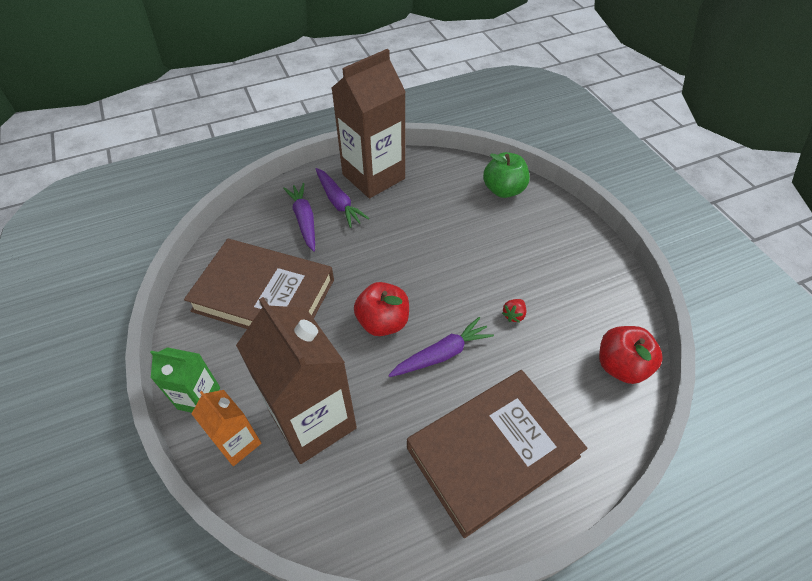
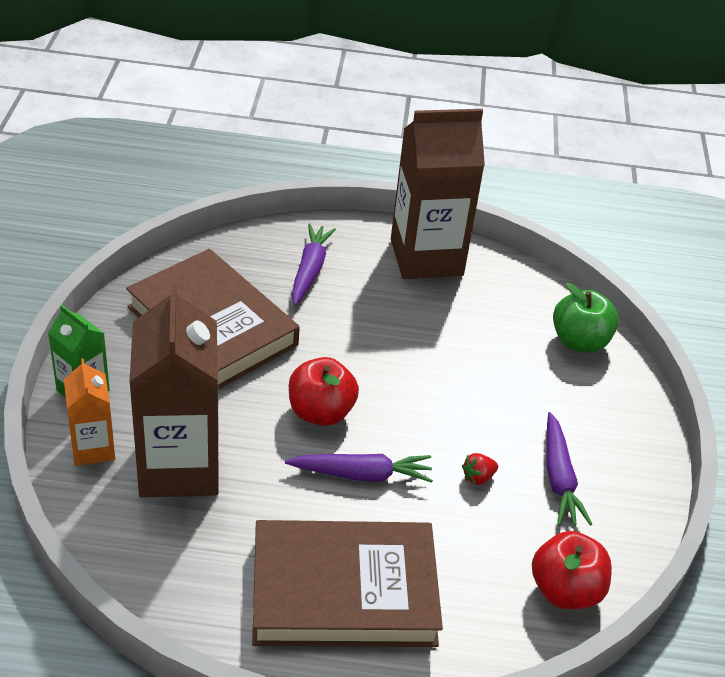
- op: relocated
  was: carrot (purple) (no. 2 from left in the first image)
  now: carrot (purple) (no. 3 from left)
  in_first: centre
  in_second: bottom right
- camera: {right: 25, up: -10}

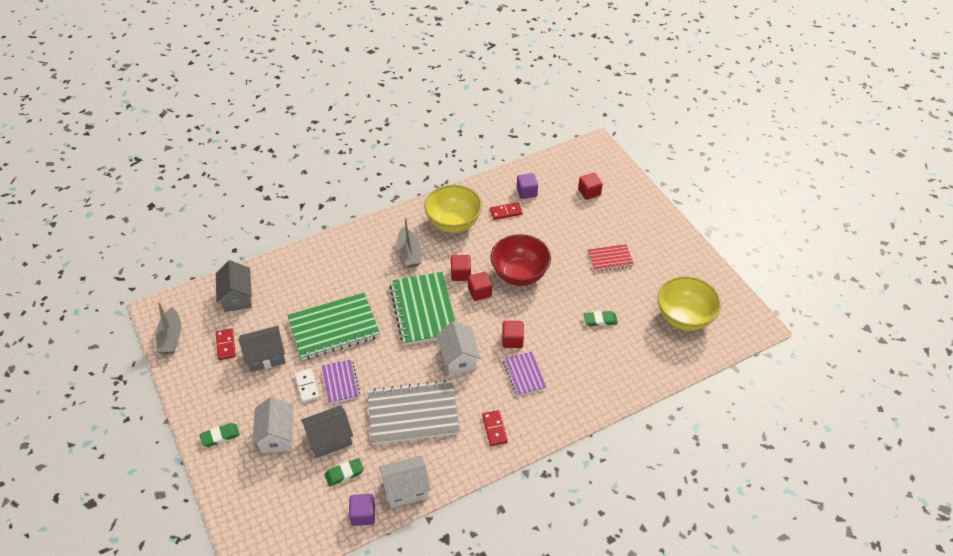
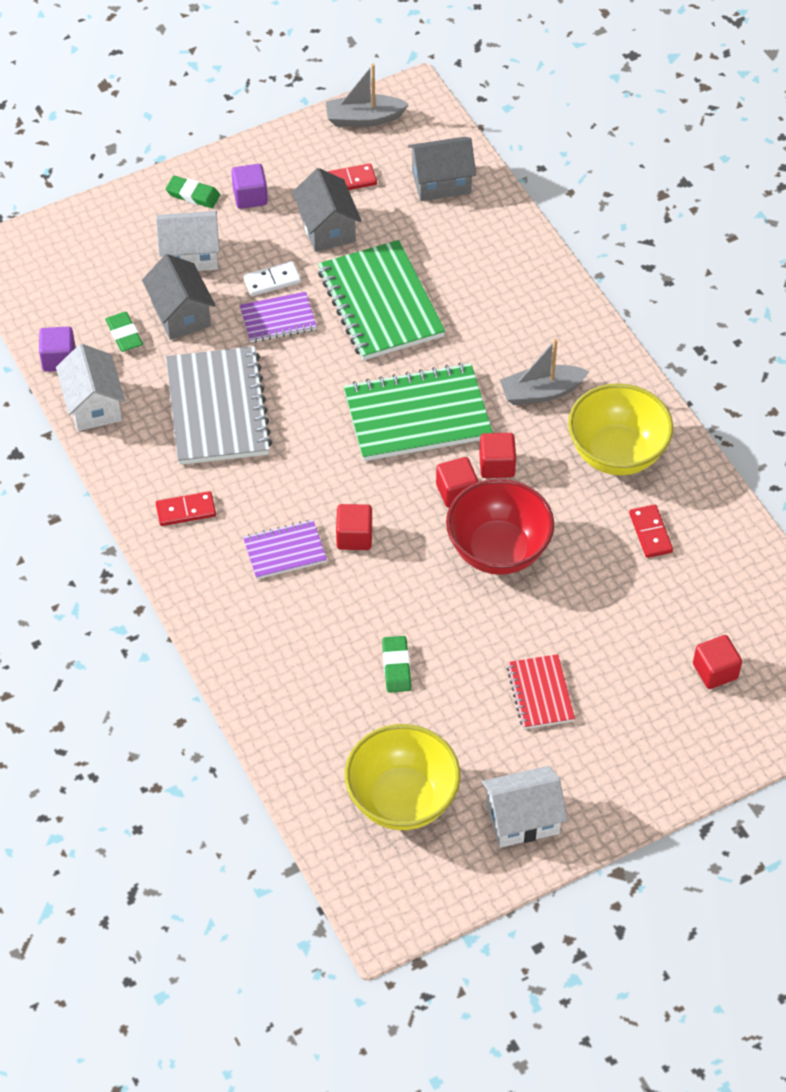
- op: spun
  was: eraser (green) (no. 1 from left in the first image)
  in_first: bottom left
  in_second: top left
  clockwise: -45
- op: relocated
  was: cube (purple) (no. 2 from left)
  in_first: centre
  in_second: top left
- op: relocated
  was: house (white) (no. 3 from left)
  in_first: centre
  in_second: bottom right
- camera: {right: 90, up: 5}

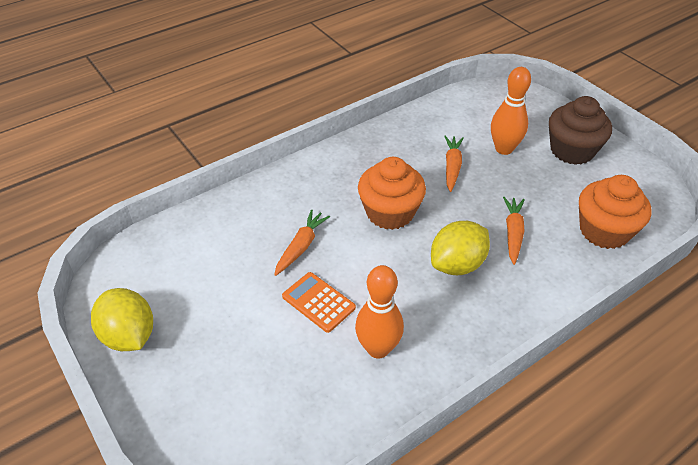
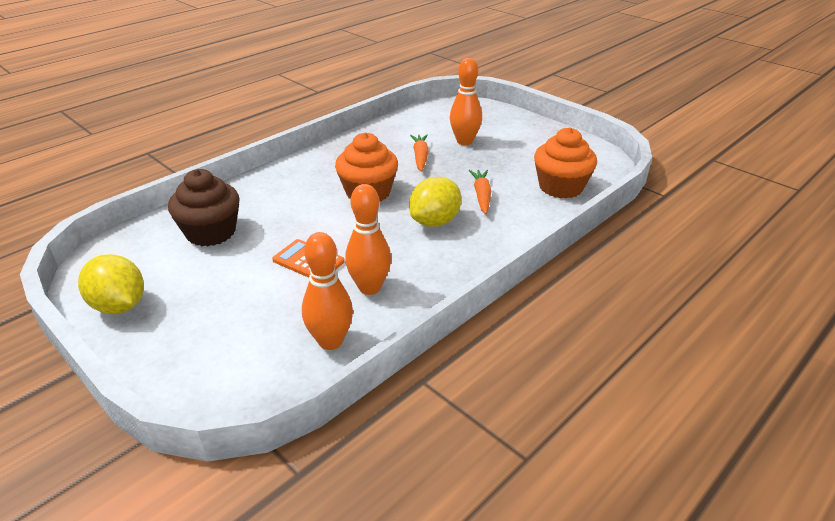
- op: relocated
  was: cupcake (brown)
  in_first: top right
  in_second: middle left
- op: appeared
  now: bowling pin (orange) (no. 1 from left)
  in_second: centre
- op: missing
  was: carrot (orange) (no. 1 from left)
  in_first: centre
- camera: {right: -10, up: -10}

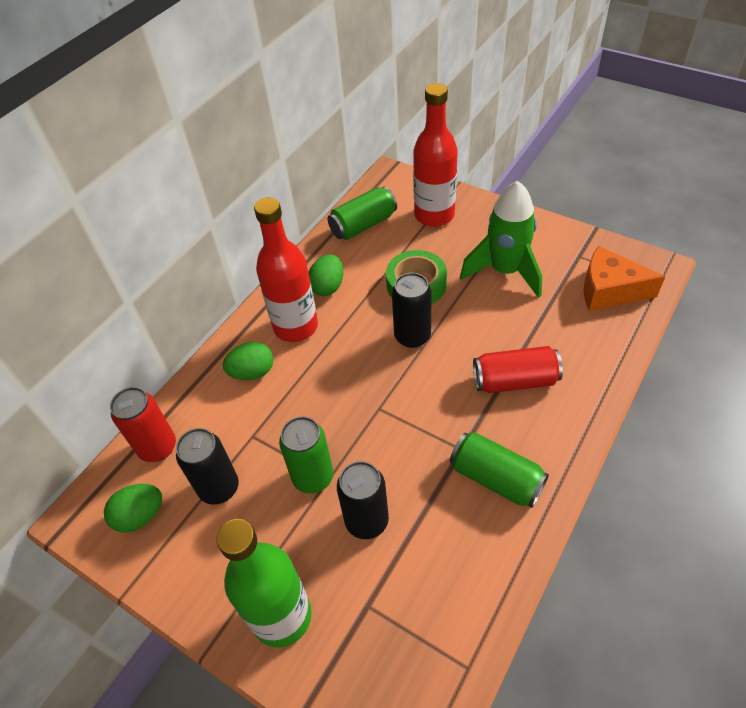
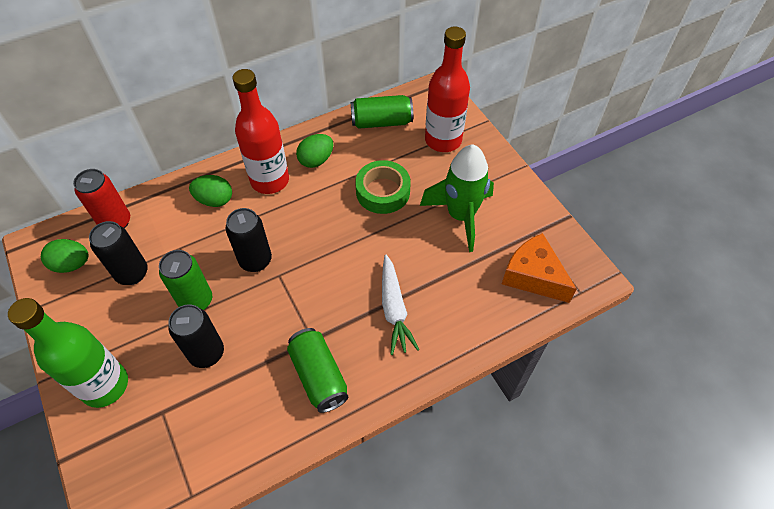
- op: relocated
  was: can (black) (no. 3 from left)
  in_first: centre
  in_second: middle left
- op: exchanged
  was: can (red) (no. 2 from left)
  now: carrot (white)
  in_first: middle right
  in_second: centre
- camera: {right: 25, up: 5}

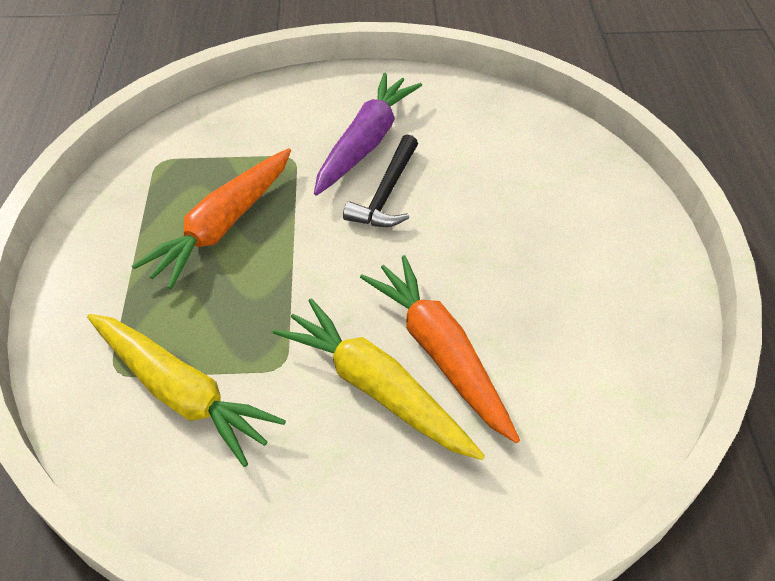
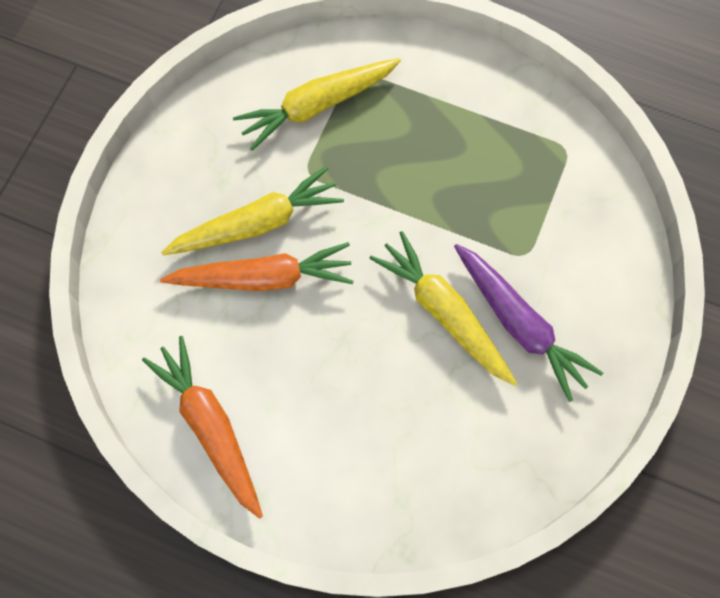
- op: relocated
  was: carrot (orange) (no. 1 from left)
  in_first: middle left
  in_second: bottom left
- op: exchanged
  was: hammer (black)
  now: carrot (yellow) (no. 3 from left)
  in_first: top centre
  in_second: centre
- camera: {right: 115, up: 20}

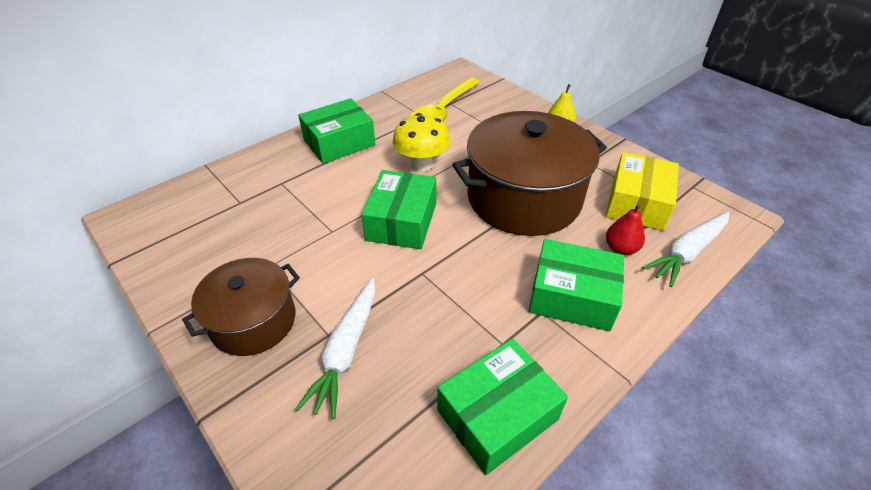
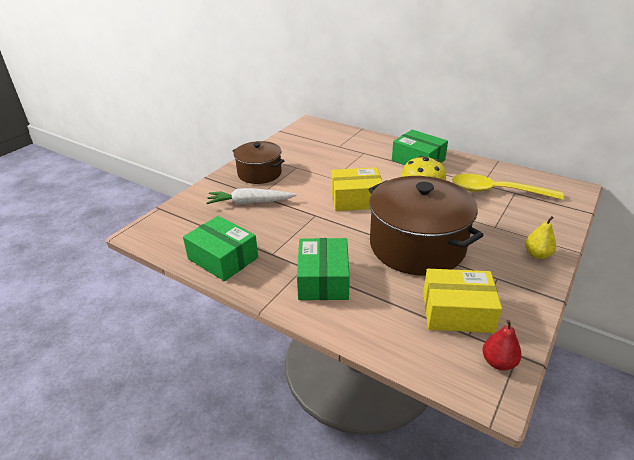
- op: colour
  was: box (green) (no. 2 from left)
  now: box (yellow) (no. 1 from left)
  in_first: centre
  in_second: centre
- op: relocated
  was: pear (red)
  in_first: middle right
  in_second: bottom right
- op: missing
  was: carrot (white) (no. 2 from left)
  in_first: middle right
- camera: {right: 75, up: -10}

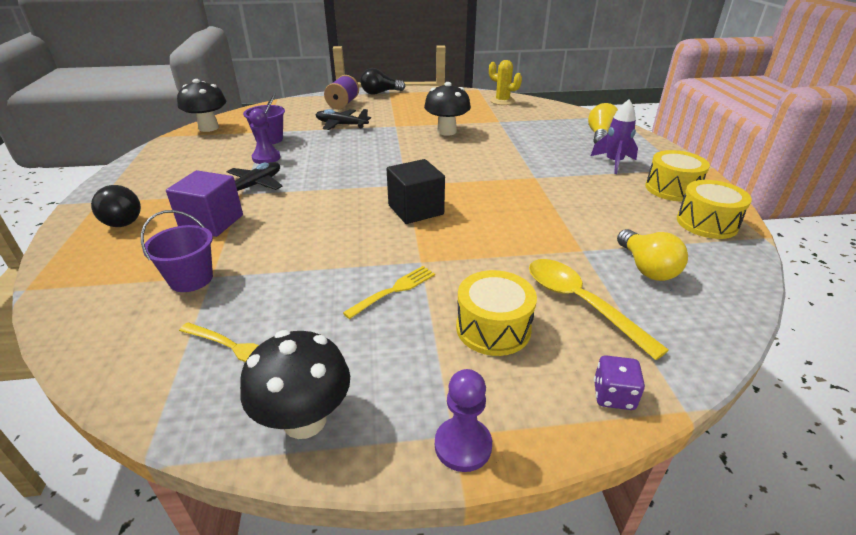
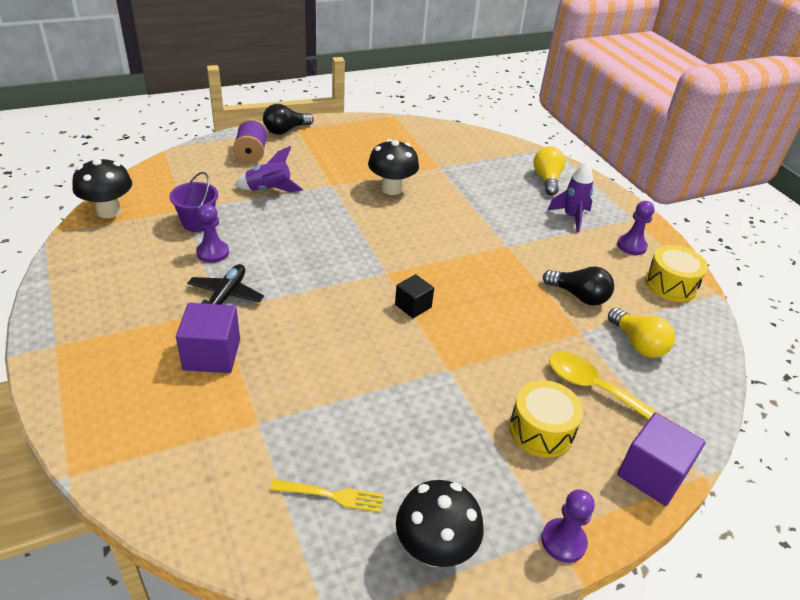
- op: exchanged
  was: plane (black) (no. 2 from left)
  now: rocket (purple) (no. 1 from left)
  in_first: top centre
  in_second: top centre
- op: size
  was: cube (black)
  in_first: centre
  in_second: centre
  ratio: 0.62
- op: relocated
  was: light bulb (black) (no. 1 from left in the first image)
  now: light bulb (black) (no. 2 from left)
  in_first: middle left
  in_second: middle right
- op: exchanged
  was: drum (yellow) (no. 2 from left)
  now: pawn (purple) (no. 3 from left)
  in_first: top right
  in_second: middle right
- op: exchanged
  was: dice (purple)
  now: cube (purple) (no. 2 from left)
  in_first: bottom right
  in_second: bottom right
- op: missing
  was: bucket (purple) (no. 1 from left)
  in_first: middle left
- op: missing
  was: fork (yellow) (no. 2 from left)
  in_first: centre
- op: missing
  was: cactus (yellow)
  in_first: top centre
- camera: {right: -20, up: 5}

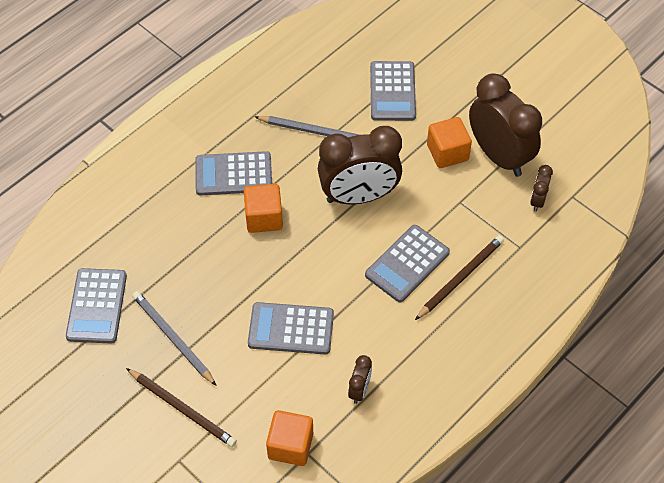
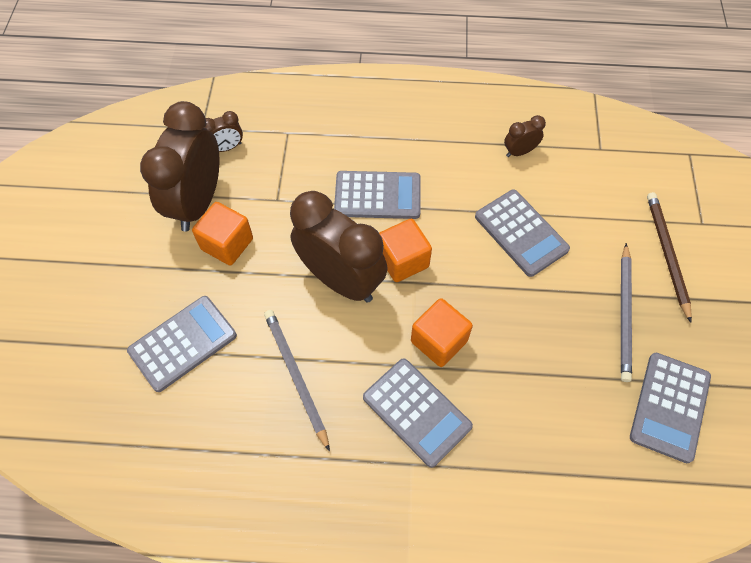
- op: relocated
  was: cube (orange) (no. 2 from left)
  in_first: bottom centre
  in_second: centre
- op: spun
  was: calculator (grey) (no. 1 from left in the first image)
  in_first: middle left
  in_second: bottom right
  clockwise: 150
- op: missing
  was: pencil (brown) (no. 2 from left)
  in_first: middle right
- camera: {right: -130, up: 5}

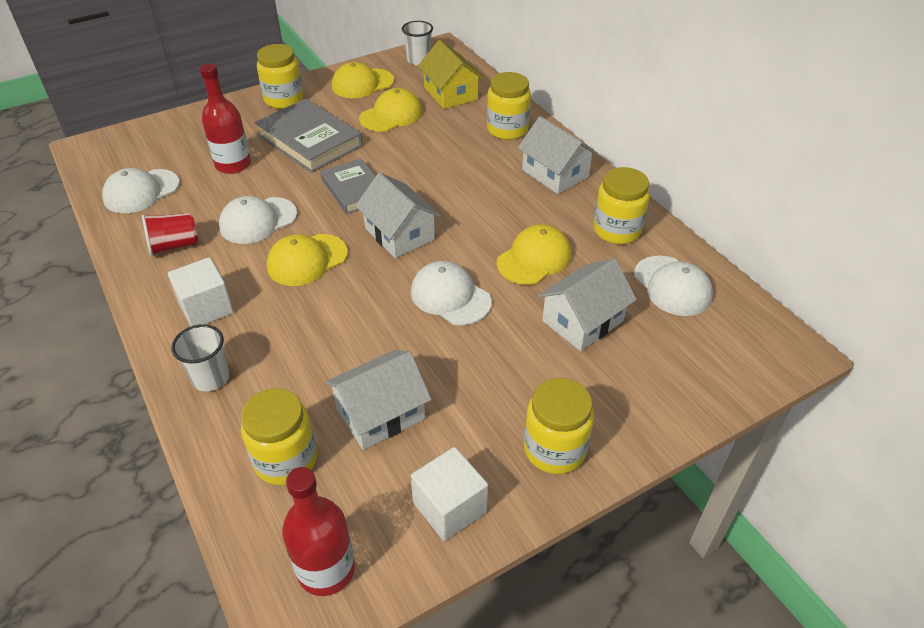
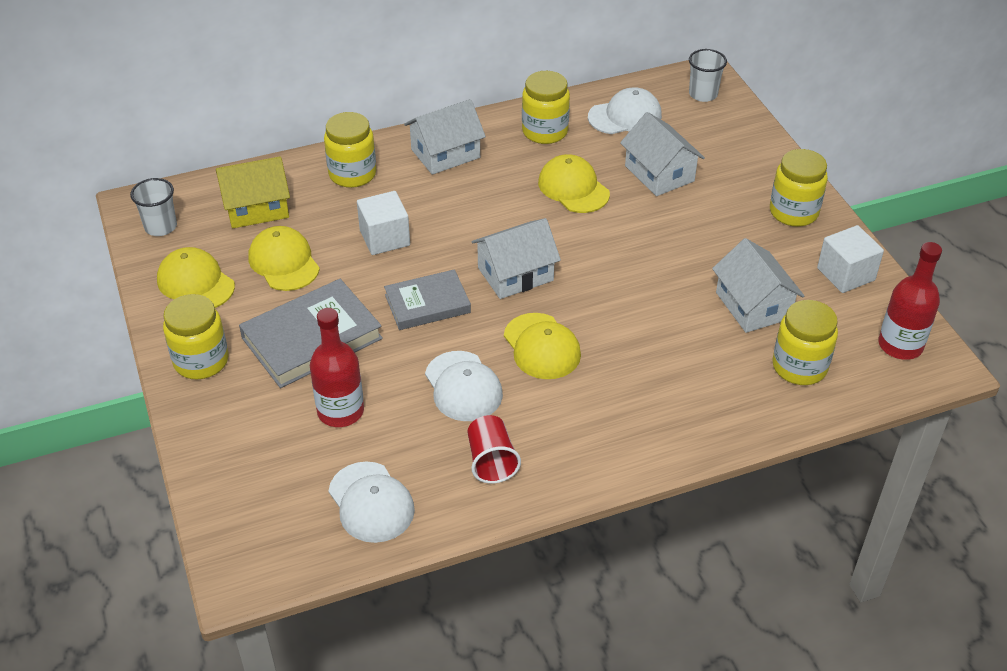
- op: spun
  was: cap (yellow) (no. 2 from left in the first image)
  in_first: top centre
  in_second: middle left
  clockwise: 150
- op: relocated
  was: cube (white) (no. 1 from left)
  in_first: middle left
  in_second: top centre
- op: relocated
  was: cup (white) (no. 1 from left in the first image)
  now: cup (white) (no. 2 from left)
  in_first: middle left
  in_second: top right
- op: missing
  was: cap (white) (no. 3 from left)
  in_first: centre
- camera: {right: -80, up: 0}

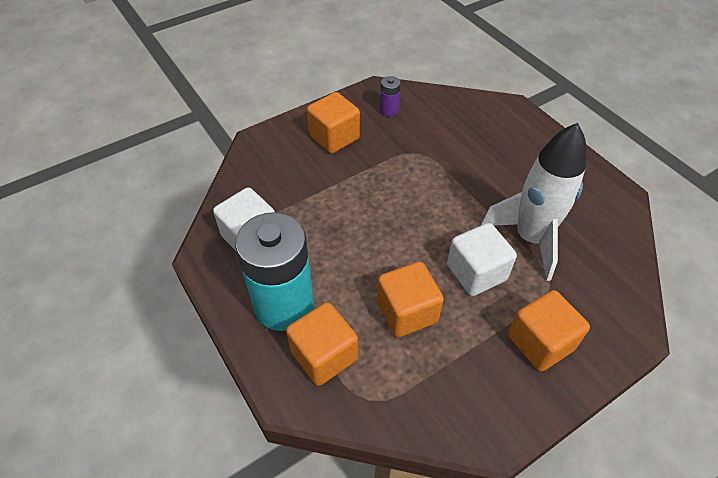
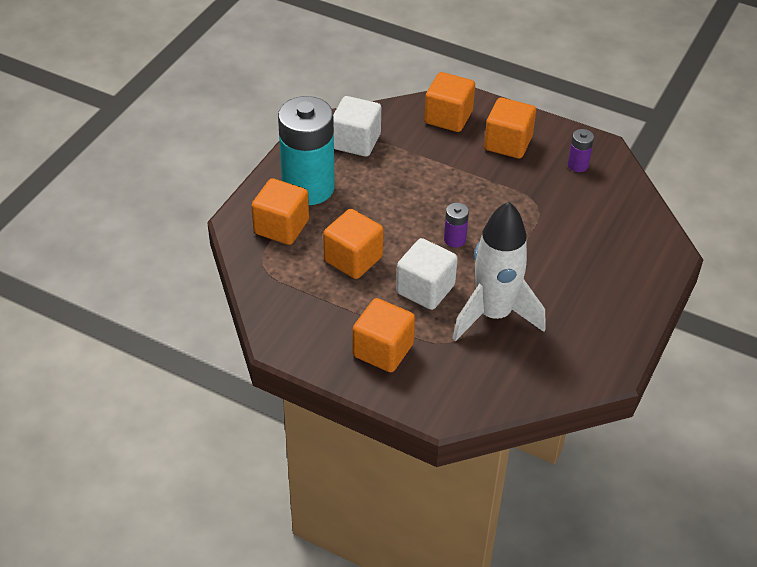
- op: appeared
  now: cube (orange) (no. 4 from left)
  in_second: top centre
- op: appeared
  now: battery (purple) (no. 1 from left)
  in_second: centre
- camera: {right: 60, up: -5}

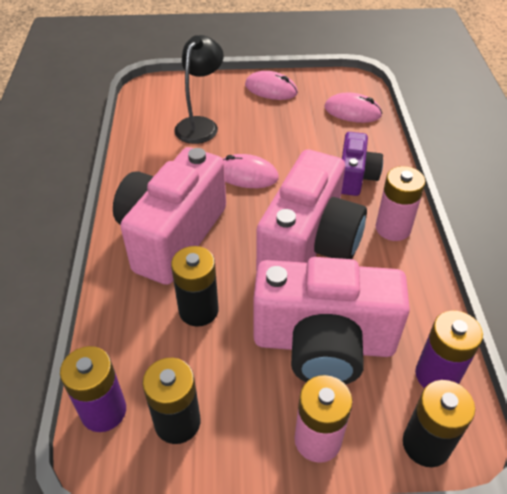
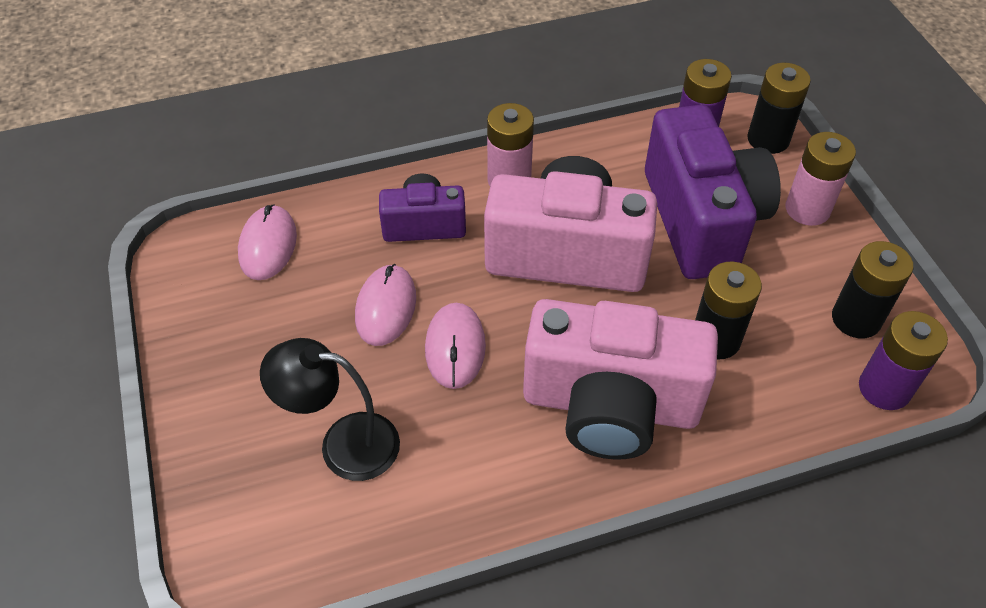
- op: relocated
  was: mouse (pink) (no. 2 from left)
  in_first: top centre
  in_second: centre
- op: colour
  was: camera (pink) (no. 3 from left)
  now: camera (purple) (no. 2 from left)
  in_first: centre
  in_second: top right
- camera: {right: -105, up: 5}

